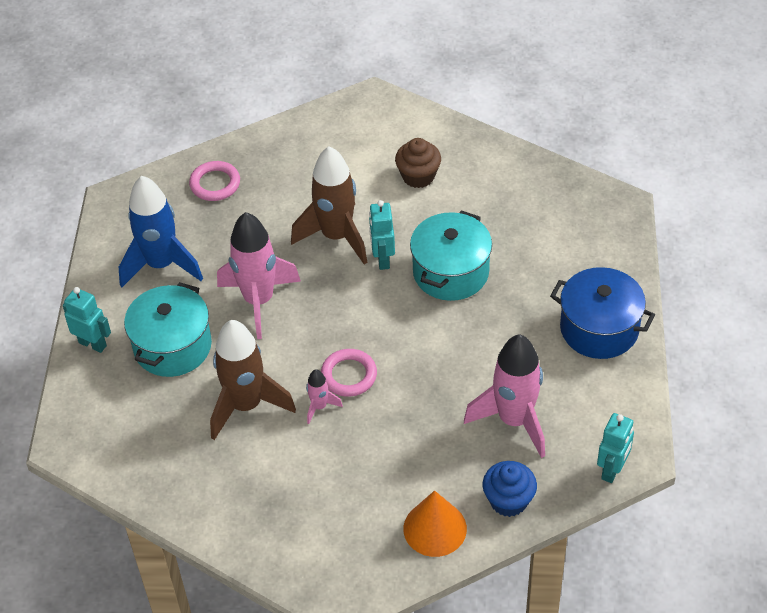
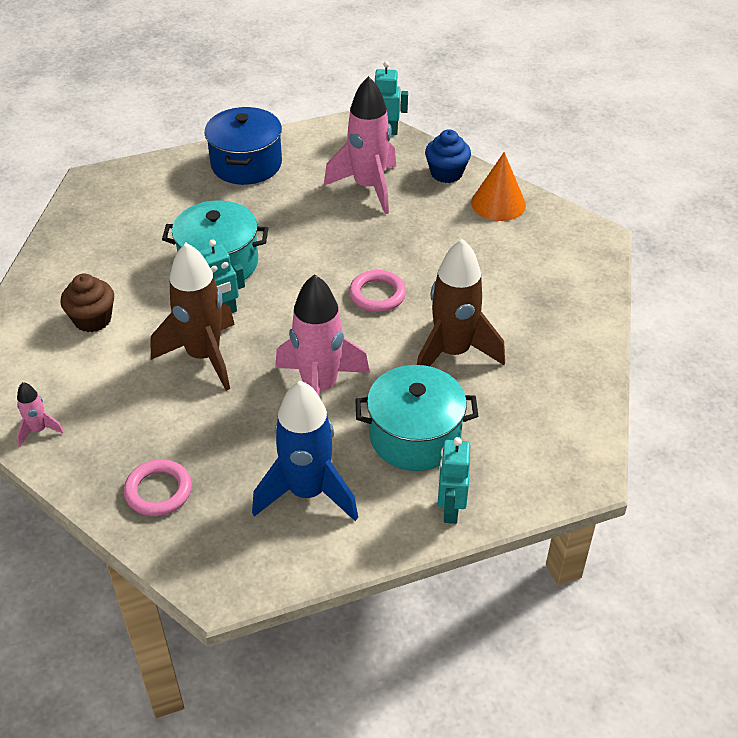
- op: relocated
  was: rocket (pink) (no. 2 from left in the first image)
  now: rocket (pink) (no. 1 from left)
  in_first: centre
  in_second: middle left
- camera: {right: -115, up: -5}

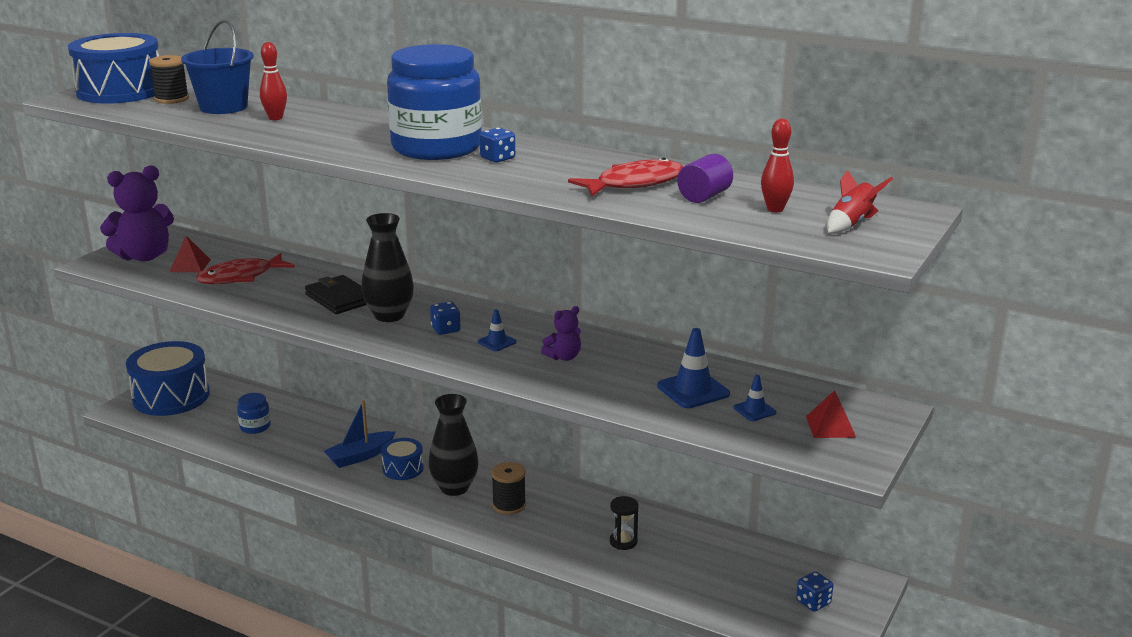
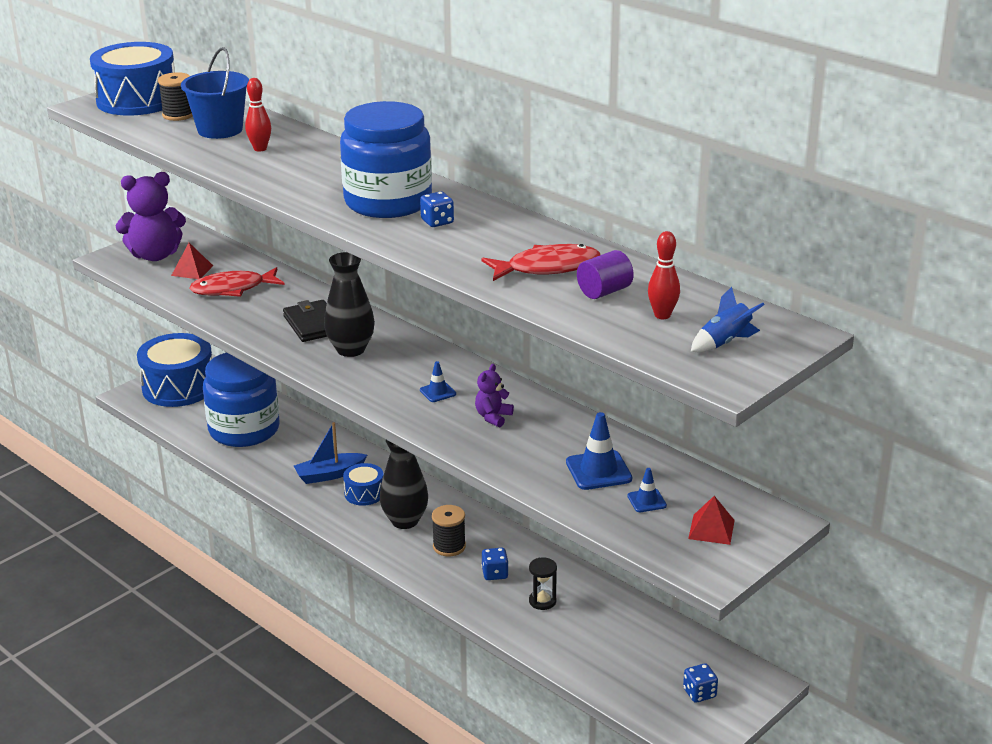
- op: size
  was: jar (blue) (no. 1 from left)
  in_first: middle left
  in_second: middle left
  ratio: 2.4
- op: spun
  was: teddy bear (purple) (no. 2 from left)
  in_first: centre
  in_second: centre
  clockwise: 135
- op: relocated
  was: dice (blue) (no. 1 from left in the first image)
  now: dice (blue) (no. 2 from left)
  in_first: centre
  in_second: bottom centre
- op: colour
  was: rocket (red)
  now: rocket (blue)
  in_first: top right
  in_second: middle right
- camera: {right: 15, up: 5}

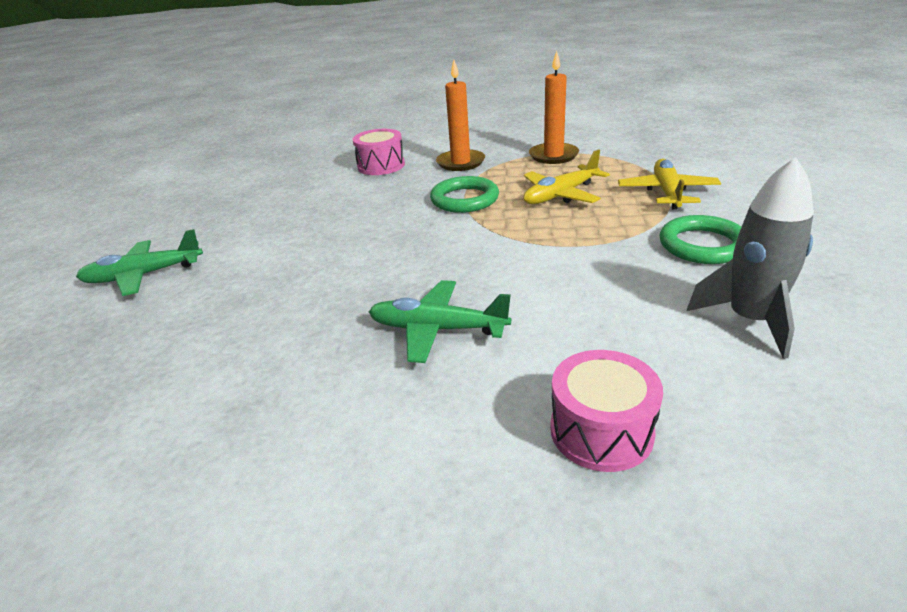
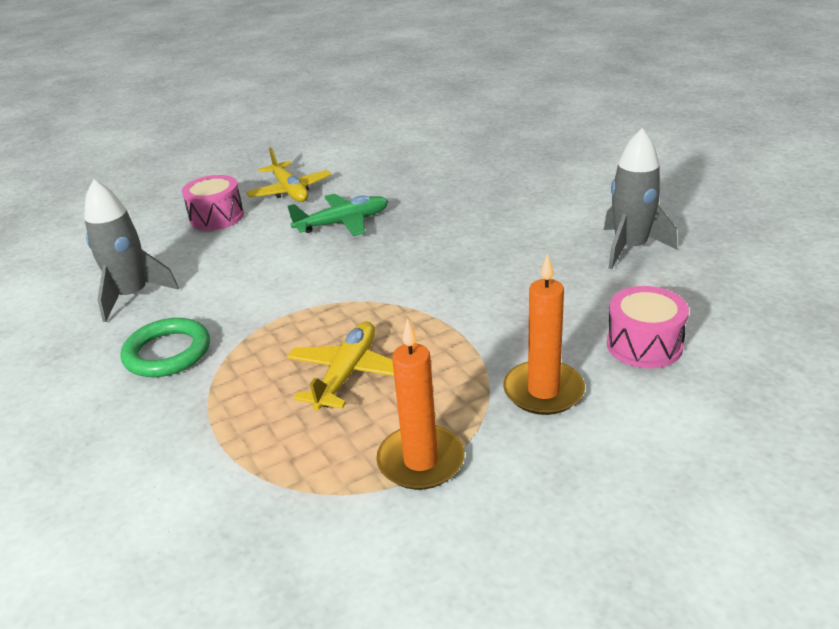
- op: relocated
  was: plane (yellow) (no. 2 from left in the first image)
  now: plane (yellow) (no. 1 from left)
  in_first: top right
  in_second: top centre
- op: appeared
  now: rocket (grey) (no. 2 from left)
  in_second: top right
- op: missing
  was: plane (green) (no. 1 from left)
  in_first: middle left
- op: missing
  was: ring (green) (no. 1 from left)
  in_first: top centre
- camera: {right: 145, up: 0}

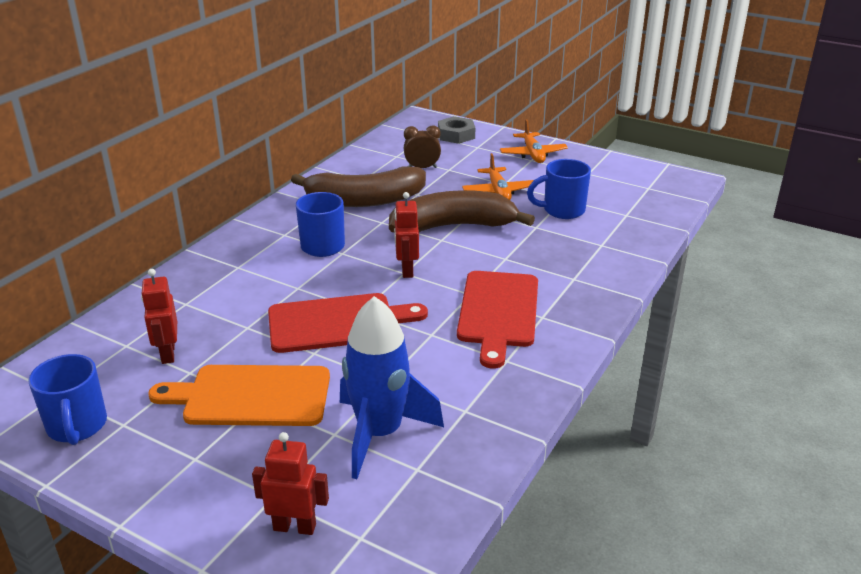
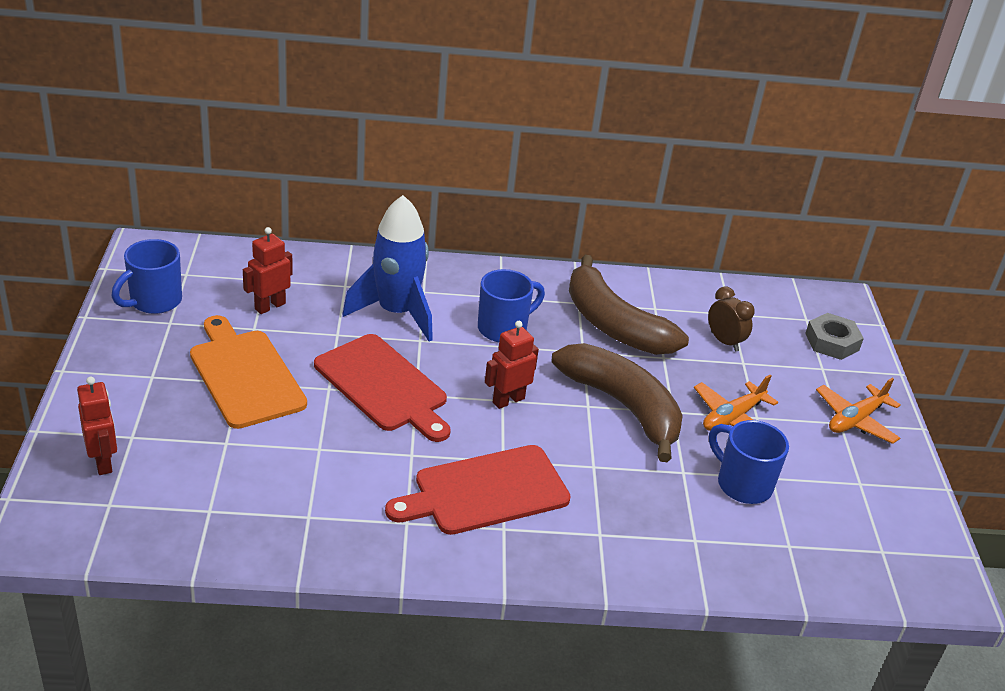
- op: relocated
  was: rocket (blue)
  in_first: bottom centre
  in_second: centre
- camera: {right: 55, up: 5}

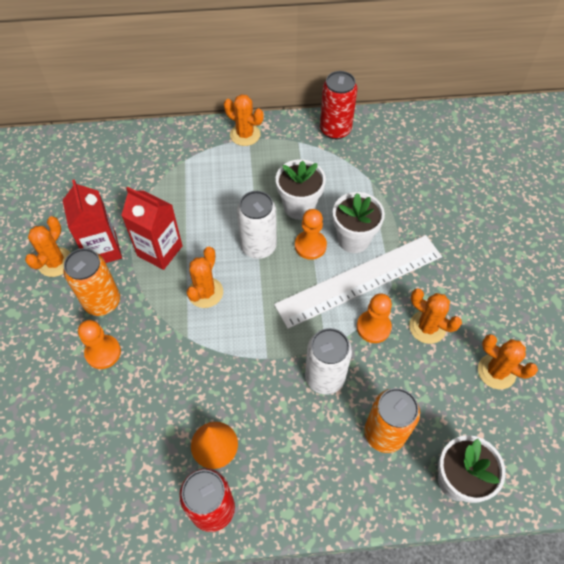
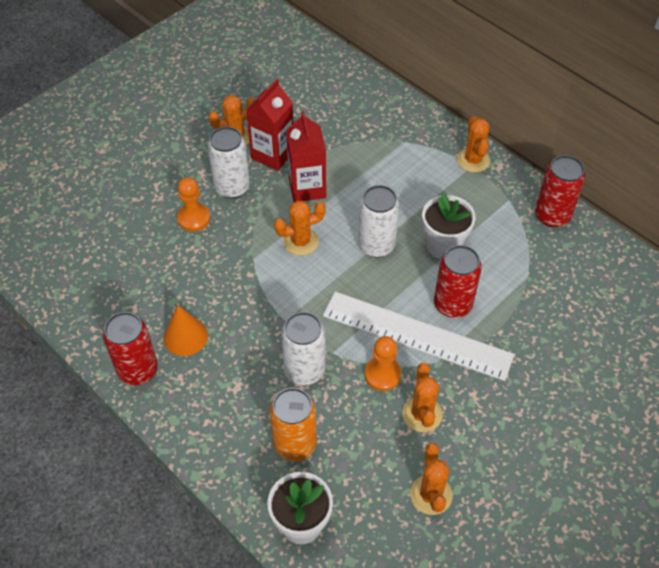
- op: colour
  was: can (orange) (no. 1 from left)
  now: can (white) (no. 1 from left)
  in_first: middle left
  in_second: top centre
- op: exchanged
  was: flower pot (white) (no. 2 from left)
  now: can (red) (no. 2 from left)
  in_first: centre
  in_second: middle right
- op: missing
  was: pawn (orange) (no. 2 from left)
  in_first: centre
- camera: {right: 50, up: -5}

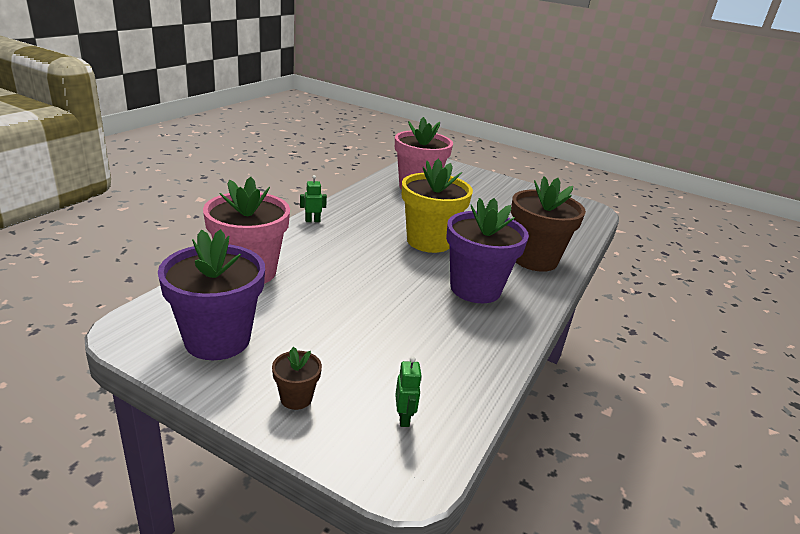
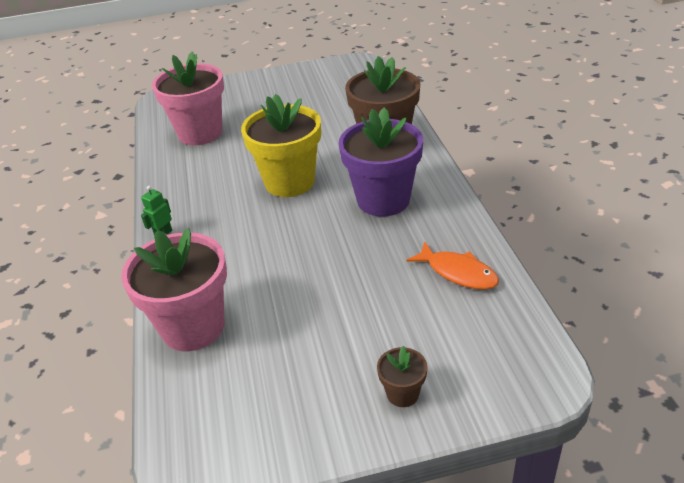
- op: appeared
  now: fish (orange)
  in_second: centre
- op: missing
  was: flower pot (purple) (no. 1 from left)
  in_first: middle left
- op: missing
  was: robot (green) (no. 2 from left)
  in_first: bottom centre
- camera: {right: -35, up: 10}

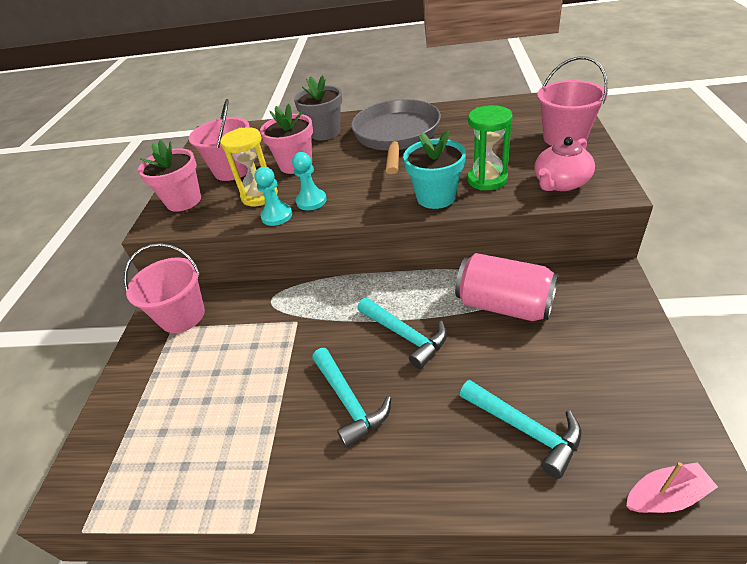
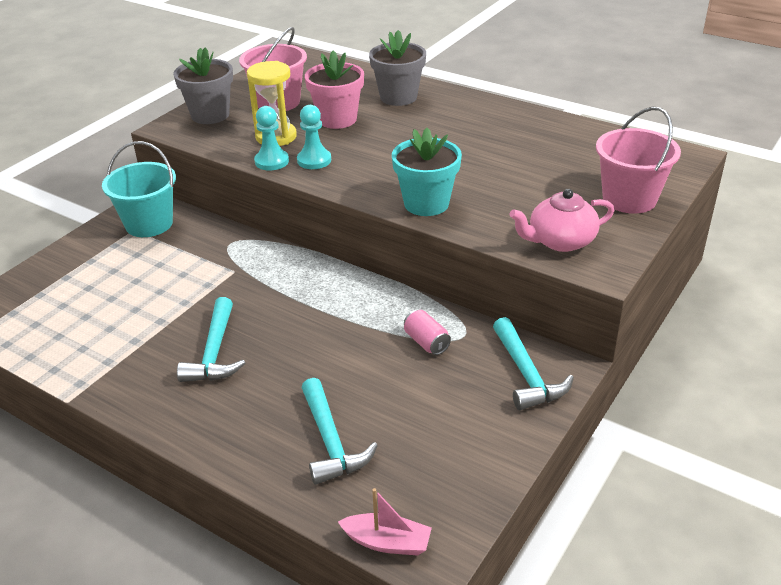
- op: colour
  was: bucket (pink) (no. 1 from left)
  now: bucket (turquoise)
  in_first: middle left
  in_second: top left
- op: colour
  was: flower pot (pink) (no. 1 from left)
  now: flower pot (grey) (no. 1 from left)
  in_first: top left
  in_second: top left
- op: size
  was: can (pink)
  in_first: middle right
  in_second: centre
  ratio: 0.47
- op: relocated
  was: hammer (turquoise) (no. 2 from left in the first image)
  now: hammer (turquoise) (no. 3 from left)
  in_first: centre
  in_second: middle right
- op: missing
  was: pan (grey)
  in_first: top centre
- op: missing
  was: hourglass (green)
  in_first: top centre
- camera: {right: 25, up: -5}

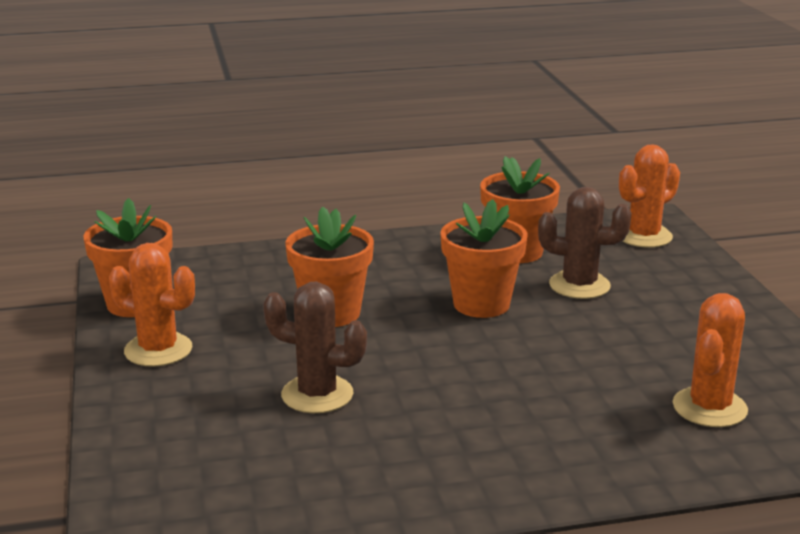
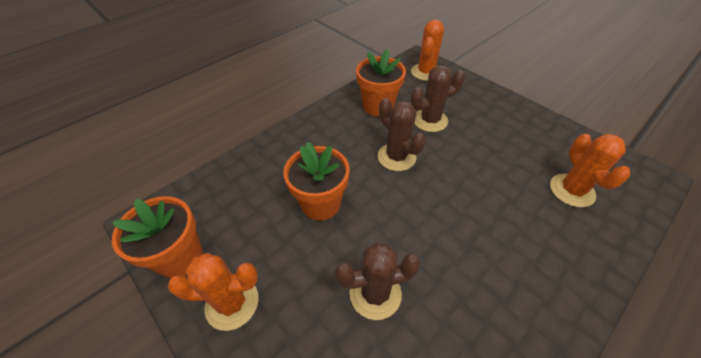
- op: exchanged
  was: flower pot (orange) (no. 3 from left)
  now: cactus (brown) (no. 2 from left)
  in_first: centre
  in_second: centre
- camera: {right: -30, up: 25}

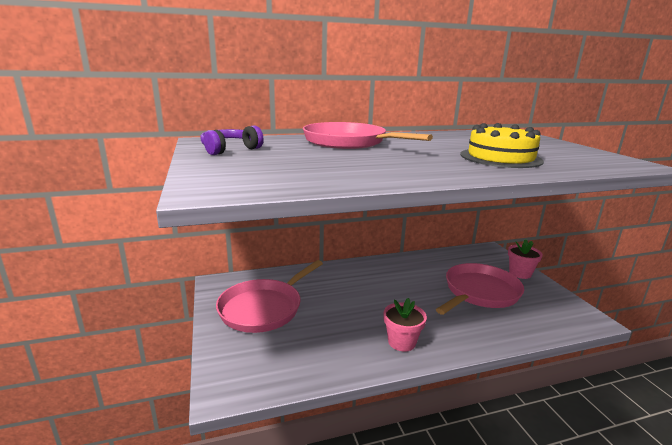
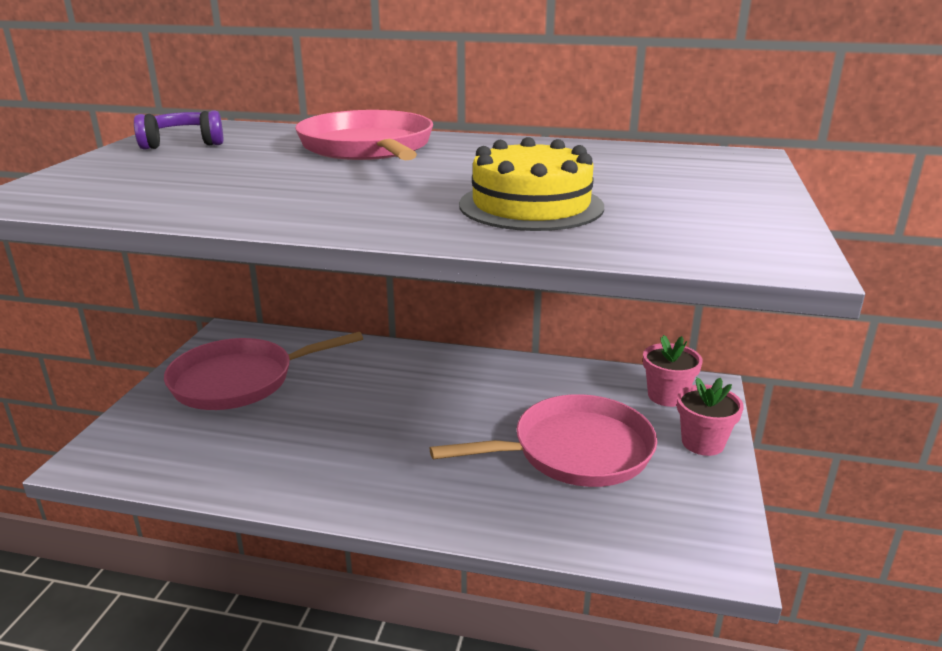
- op: relocated
  was: flower pot (pink) (no. 1 from left)
  in_first: bottom centre
  in_second: middle right
- camera: {right: 30, up: 5}

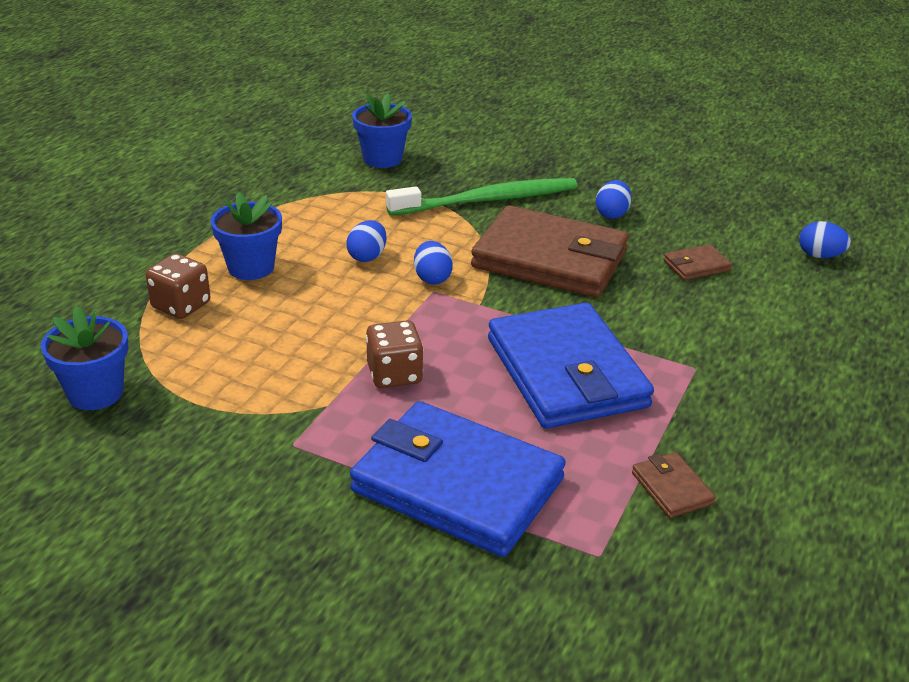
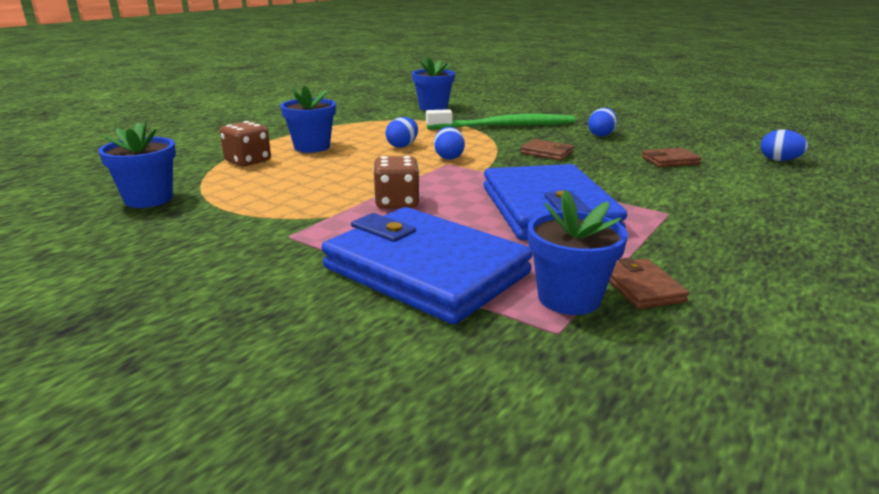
- op: size
  was: wallet (brown) (no. 1 from left)
  in_first: centre
  in_second: top centre
  ratio: 0.41
- op: appeared
  now: flower pot (blue) (no. 4 from left)
  in_second: centre
- camera: {right: 10, up: -10}

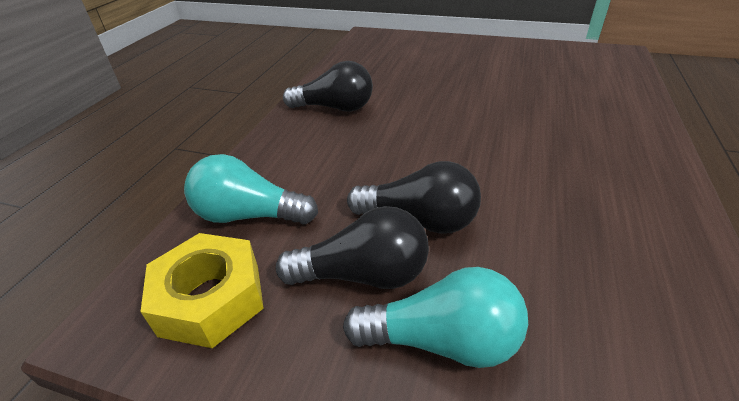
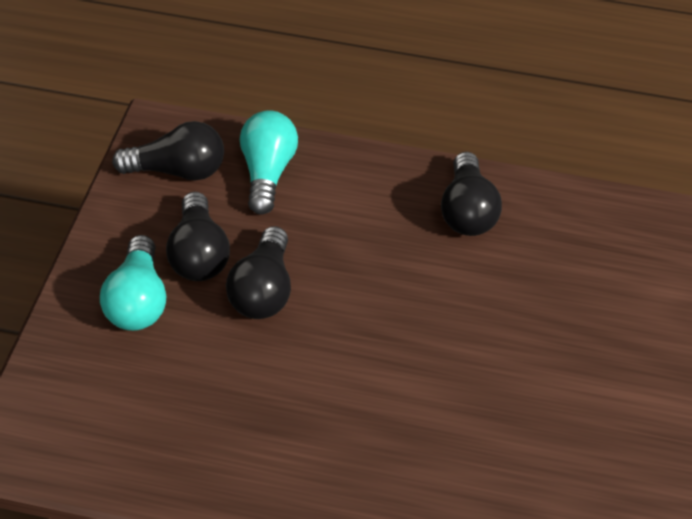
- op: exchanged
  was: nut (yellow)
  now: light bulb (black) (no. 1 from left)
  in_first: bottom left
  in_second: top left
- camera: {right: 80, up: 10}

